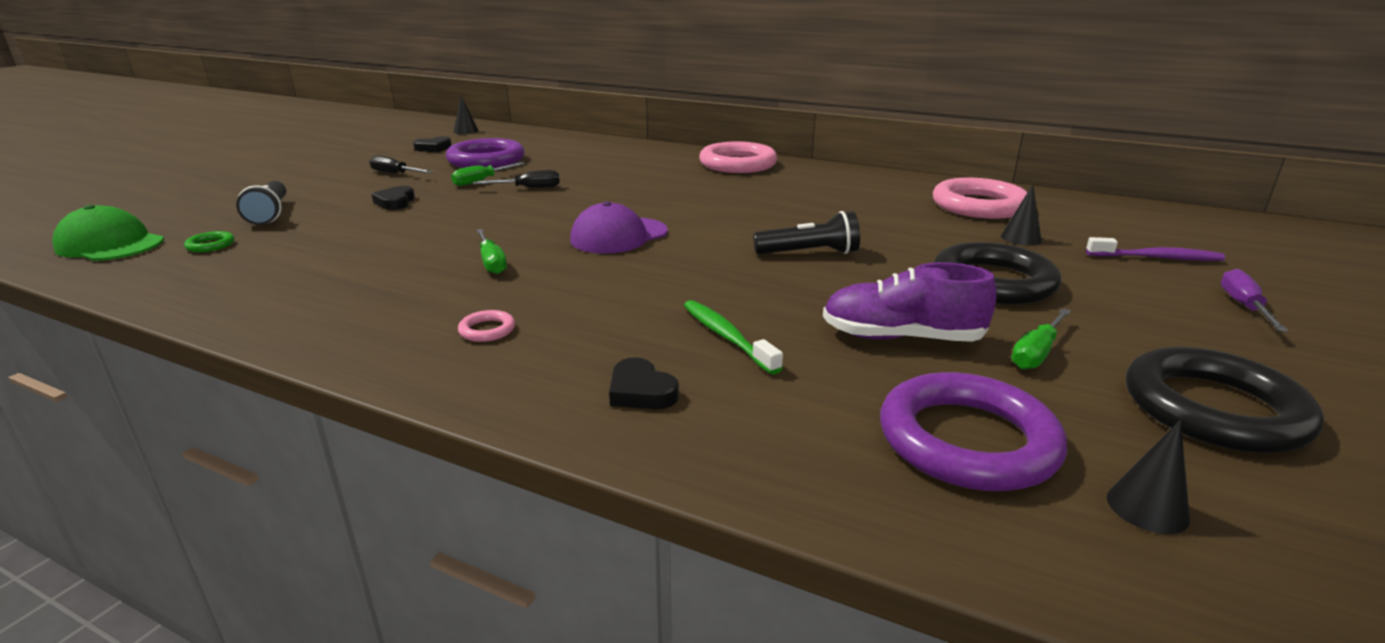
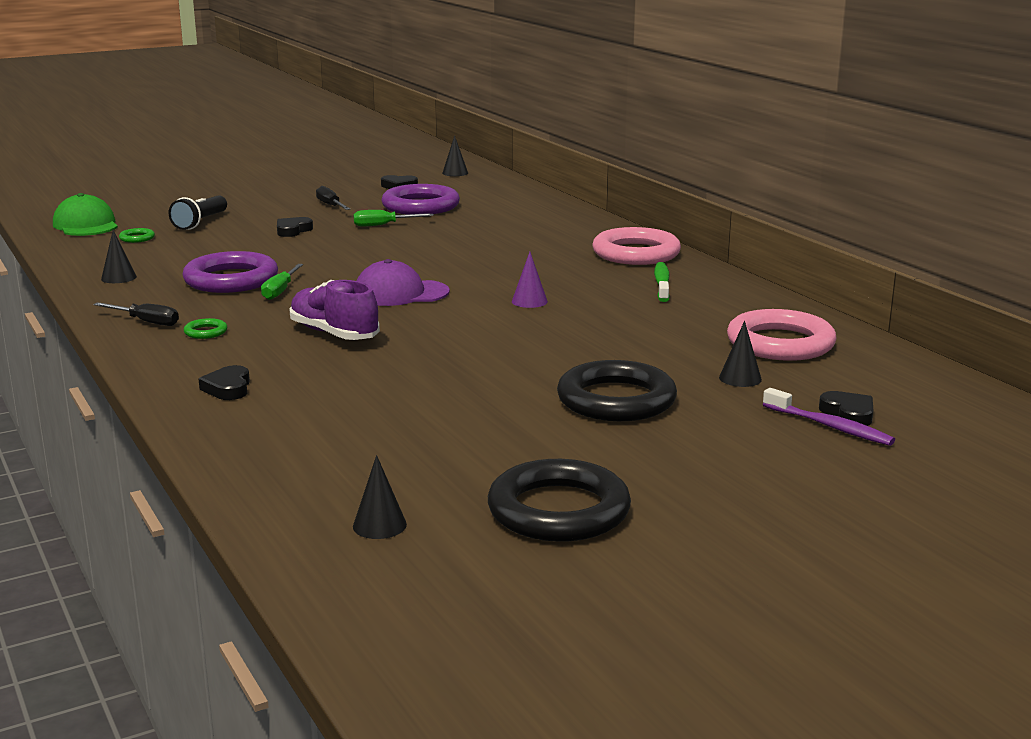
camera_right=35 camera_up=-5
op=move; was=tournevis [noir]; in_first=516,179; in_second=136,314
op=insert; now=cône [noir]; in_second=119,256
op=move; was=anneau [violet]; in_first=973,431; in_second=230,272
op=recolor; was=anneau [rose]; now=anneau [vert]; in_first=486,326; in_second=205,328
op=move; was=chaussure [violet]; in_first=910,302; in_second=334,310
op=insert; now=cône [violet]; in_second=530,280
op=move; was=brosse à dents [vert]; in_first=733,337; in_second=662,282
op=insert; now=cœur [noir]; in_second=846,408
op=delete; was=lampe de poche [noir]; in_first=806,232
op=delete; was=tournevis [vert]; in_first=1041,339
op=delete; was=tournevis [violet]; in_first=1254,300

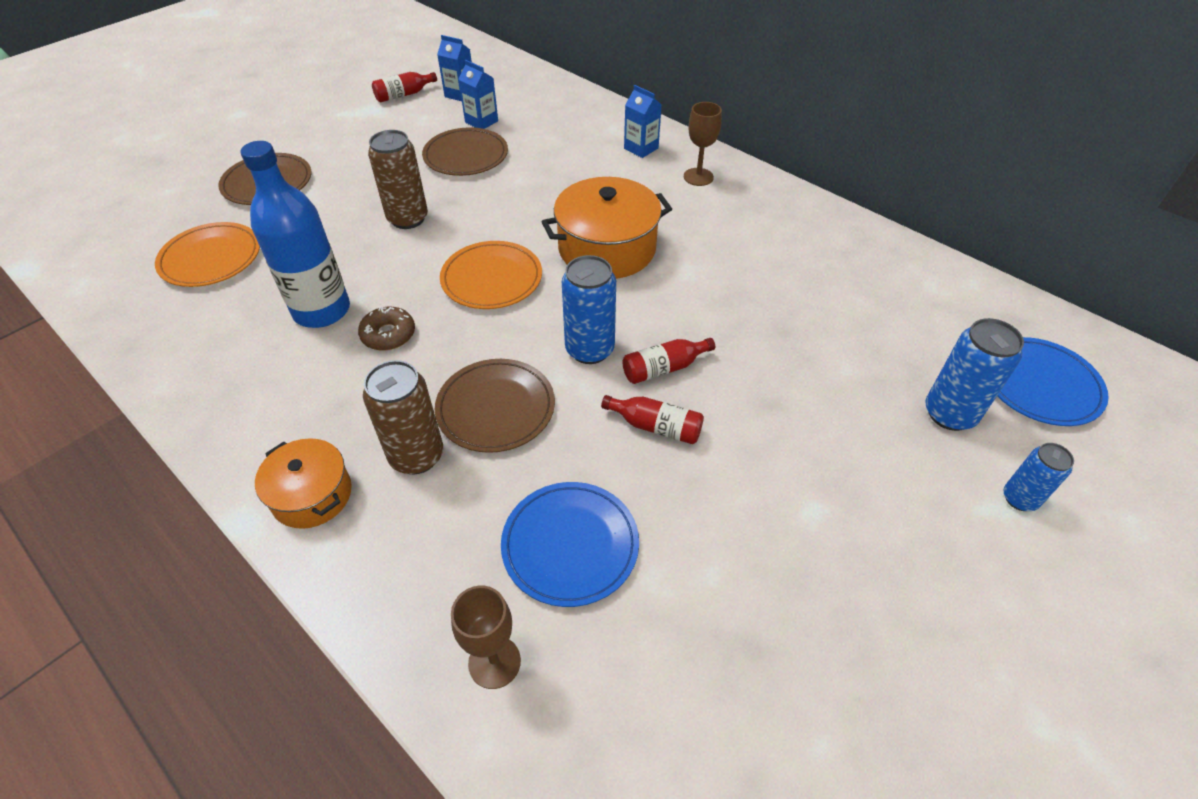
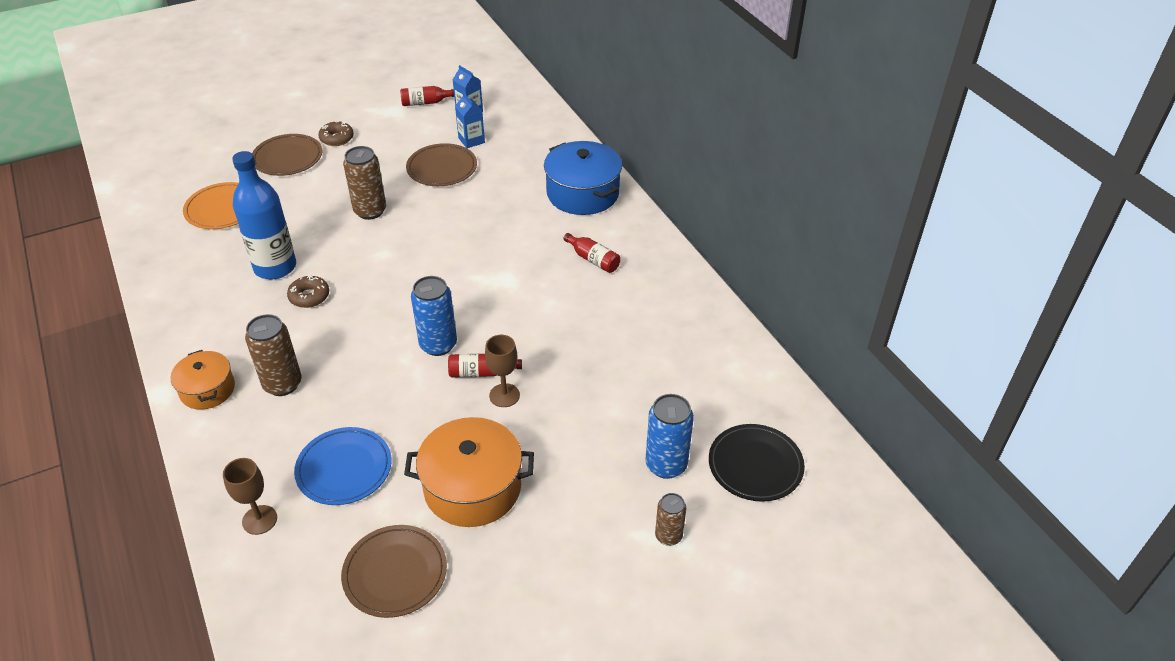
camera_right=20 camera_up=-5
op=insert; now=beignet [marron]; in_second=336,133
op=move; was=assiette [marron]; in_first=495,406; in_second=394,571
op=move; was=marmite [orange]; in_first=607,228; in_second=469,472
op=move; was=verre à pied [marron]; in_first=703,144; in_second=502,371
op=replace; was=brique de lait [bleu]; now=marmite [bleu]; in_first=643,121; in_second=583,178
op=move; was=bouteille [rouge]; in_first=652,419; in_second=591,253
op=recolor; was=canette [bleu]; now=canette [marron]; in_first=1039,477; in_second=670,519
op=recolor; was=assiette [bleu]; now=assiette [noir]; in_first=1053,381; in_second=757,463
op=delete; was=assiette [orange]; in_first=491,275

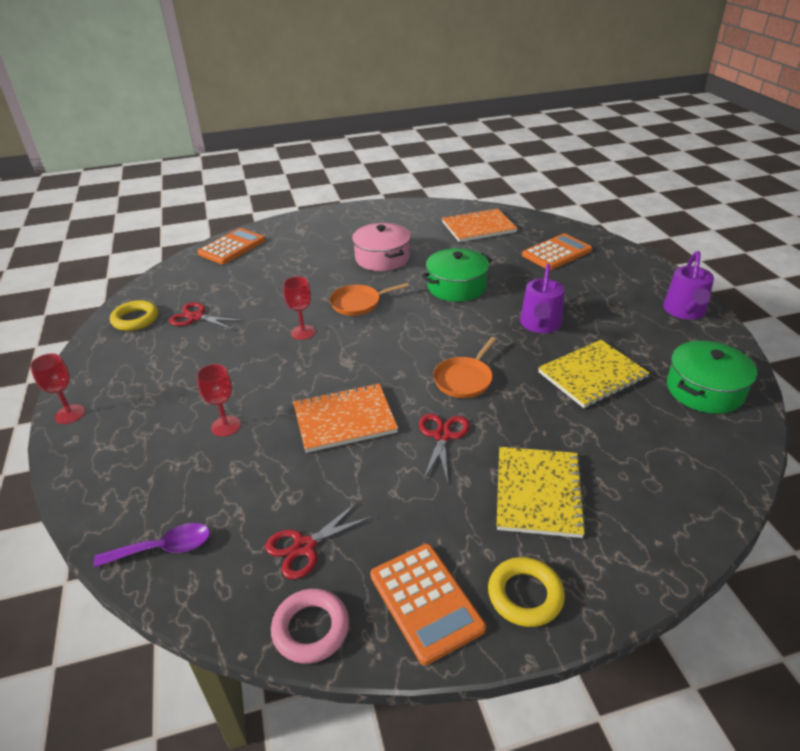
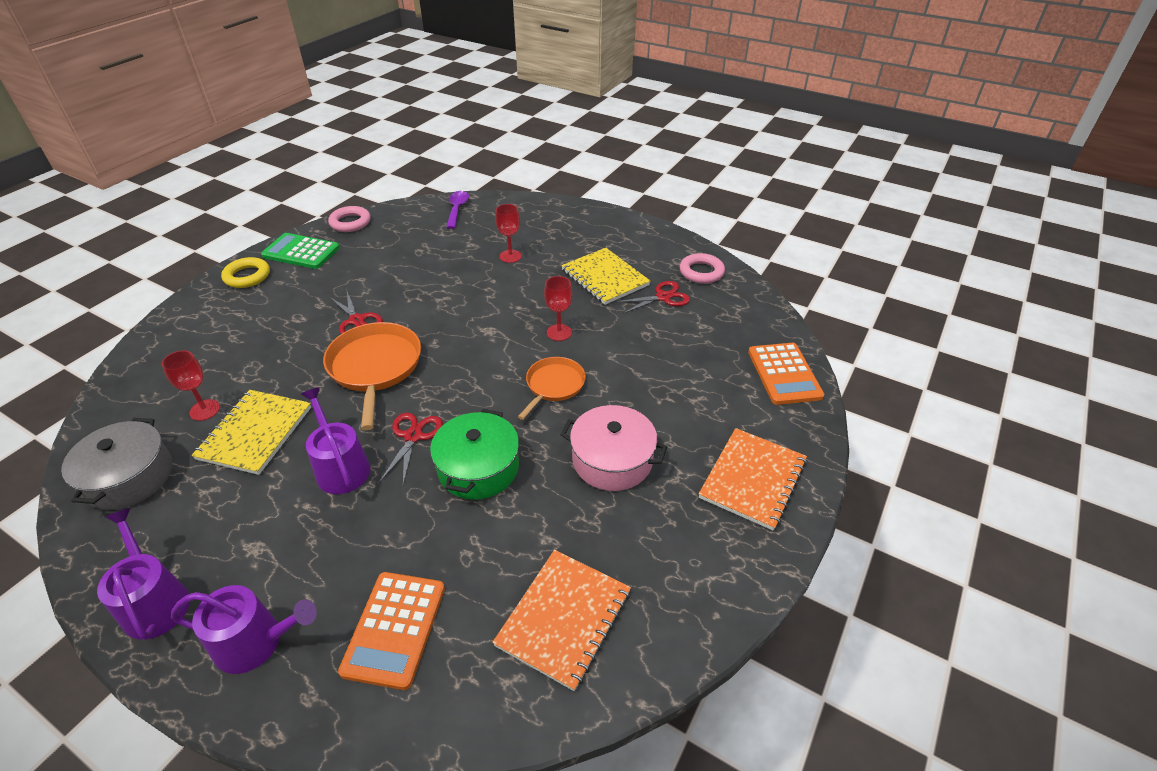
camera_right=135 camera_up=5
op=recolor; was=marmite [vert]; now=marmite [gris]; in_first=712,377; in_second=116,464
op=move; was=verre à pied [rouge]; in_first=57,388; in_second=191,385
op=insert; now=arrosoir [violet]; in_second=244,629
op=recolor; was=calculatrice [orange]; now=calculatrice [vert]; in_first=428,604; in_second=300,251
op=resize; was=poêle [orange]; in_first=465,367; in_second=372,376; ratio=1.65
op=move; was=ciseaux [rouge]; in_first=319,540; in_second=411,449
op=rotate; was=cuillère [violet]; in_first=152,545; in_second=457,210; clockwise=150
op=move; was=carnet [jaune]; in_first=542,492; in_second=605,276
op=recolor; was=anneau [jaune]; now=anneau [rose]; in_first=134,315; in_second=702,268
op=move; was=carnet [orange]; in_first=345,418; in_second=753,479

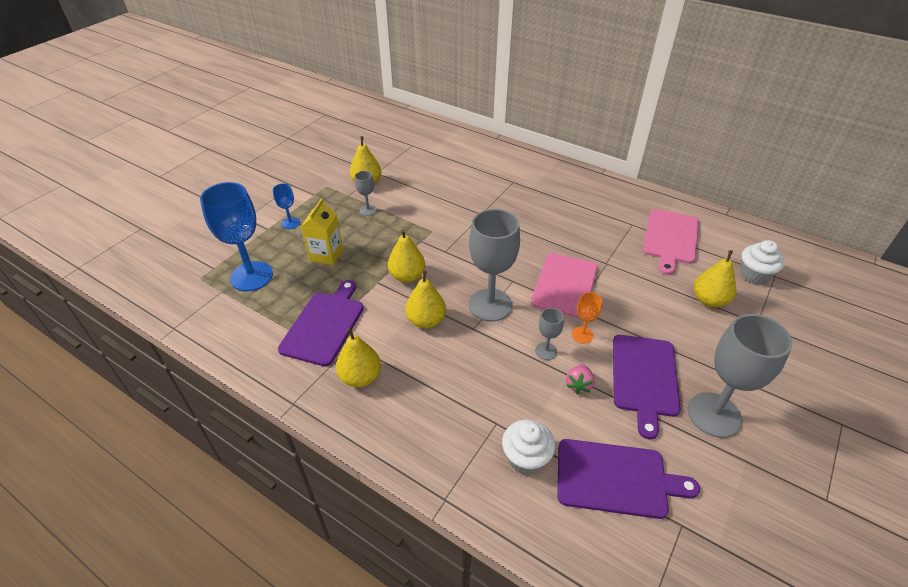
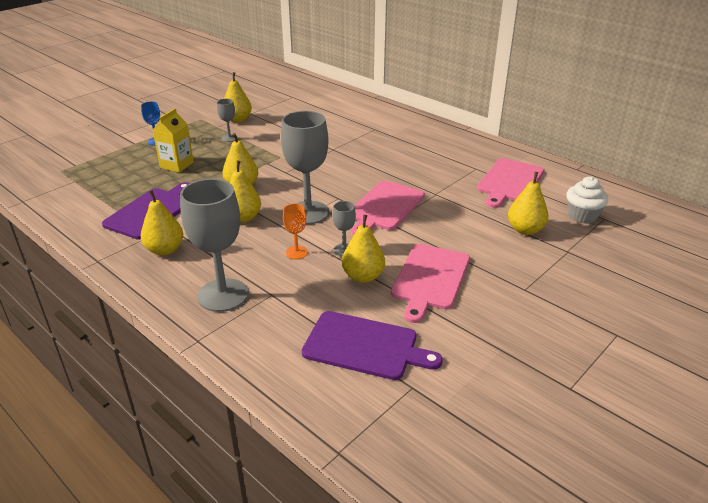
camera_right=10 camera_up=-10
op=move; was=verre à pied [gris]; in_first=740,376; in_second=214,245
op=move; was=verre à pied [orange]; in_first=587,317; in_second=295,231
op=replace; was=fraise [rose]; now=poire [jaune]; in_first=580,379; in_second=363,249
op=recolor; was=planche à découper [violet]; now=planche à découper [rose]; in_first=647,387; in_second=430,283
op=delete; was=verre à pied [bleu]; in_first=236,236
op=delete; was=muffin [blanc]; in_first=528,447

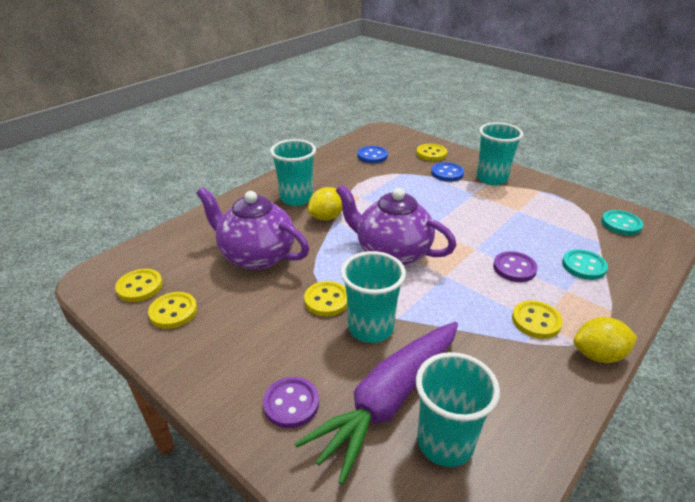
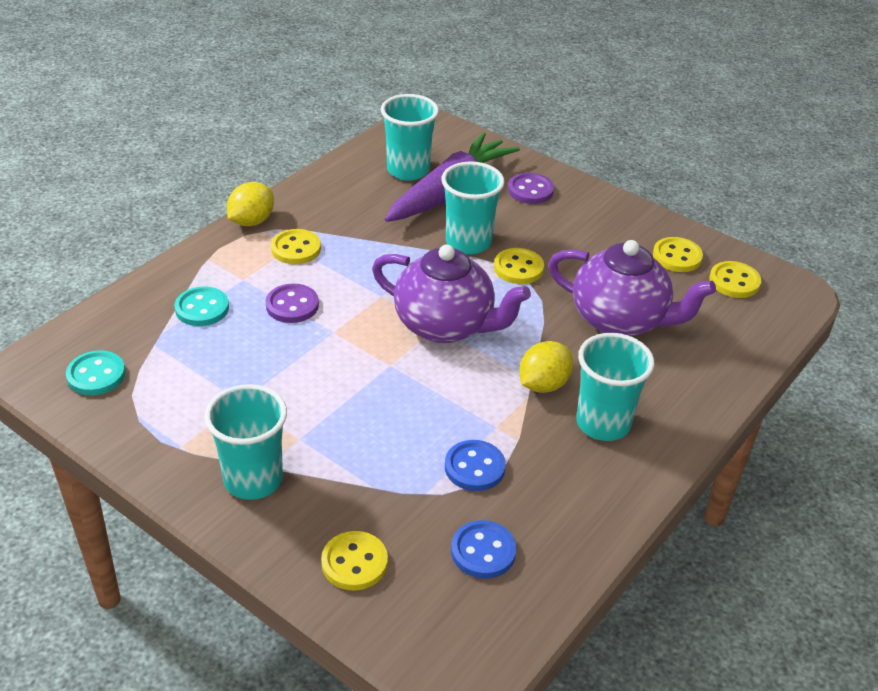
camera_right=175 camera_up=5
op=rotate; was=citron [jaune]; in_first=605,340; in_second=250,204; clockwise=-45
op=move; was=bouton [bleu]; in_first=447,172; in_second=475,465

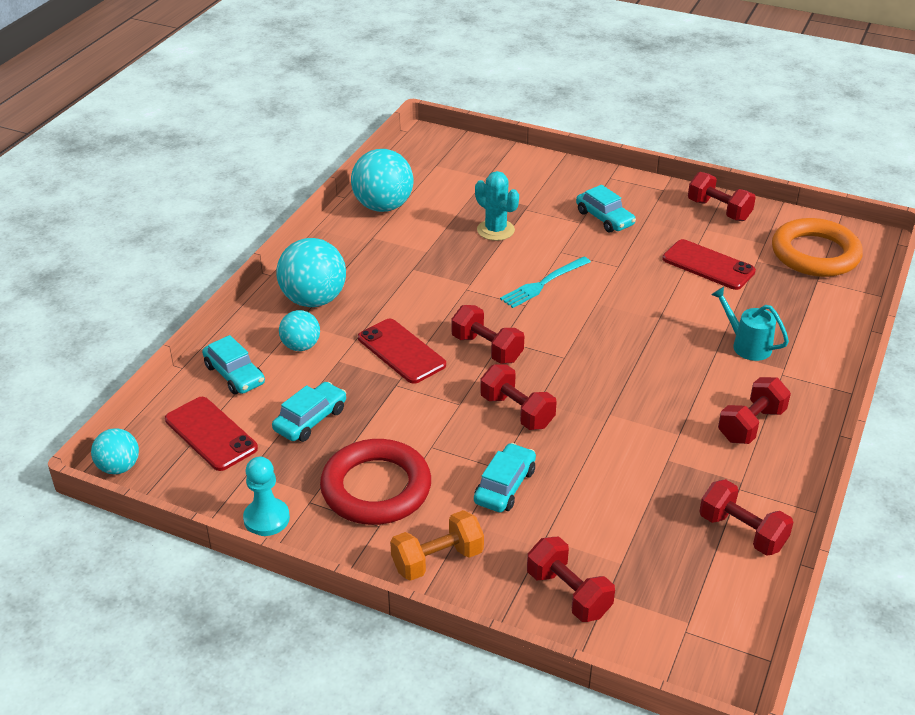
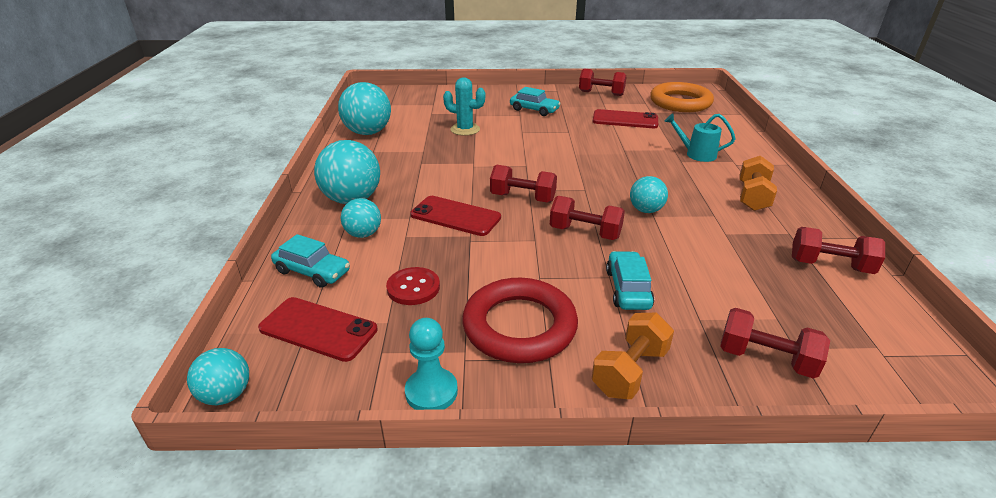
camera_right=-25 camera_up=-5
op=replace; was=voiture [turquoise]; now=bouton [rouge]; in_first=309,412; in_second=413,286
op=insert; now=balle [turquoise]; in_second=649,194
op=recolor; was=haltère [rouge]; now=haltère [orange]; in_first=754,410; in_second=758,183
op=delete; was=fourchette [turquoise]; in_first=545,282

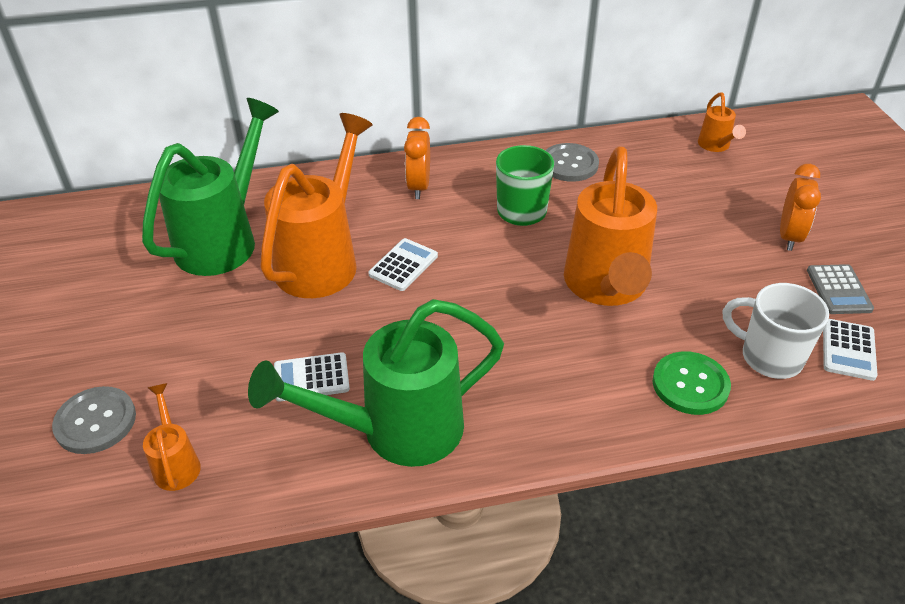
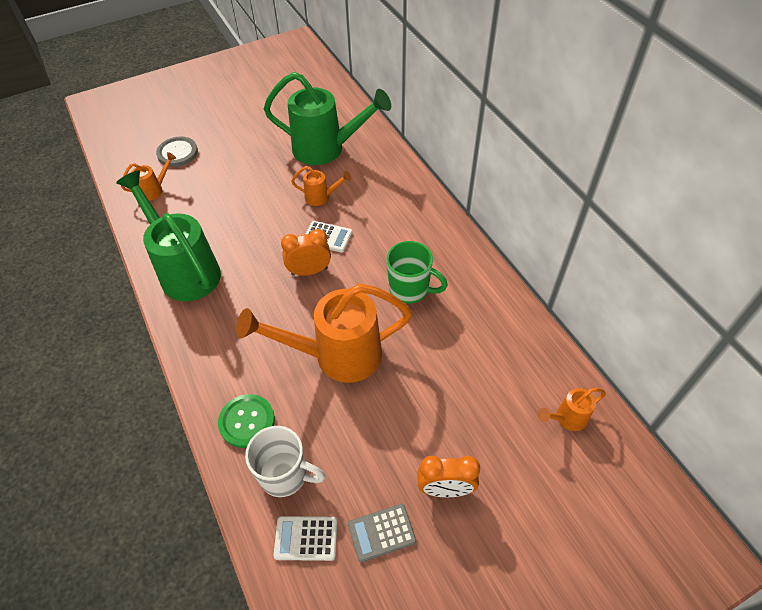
camera_right=75 camera_up=10
op=rotate; was=tasse [blanc]; in_first=776,331; in_second=285,461; clockwise=90
op=move; was=réveil [orange]; in_first=417,158; in_second=306,252
op=resize; was=arrosoir [orange]; in_first=316,205; in_second=321,186; ratio=0.45
op=delete; was=calculatrice [blanc]; in_first=312,377
op=delete; was=bouton [gris]; in_first=572,162

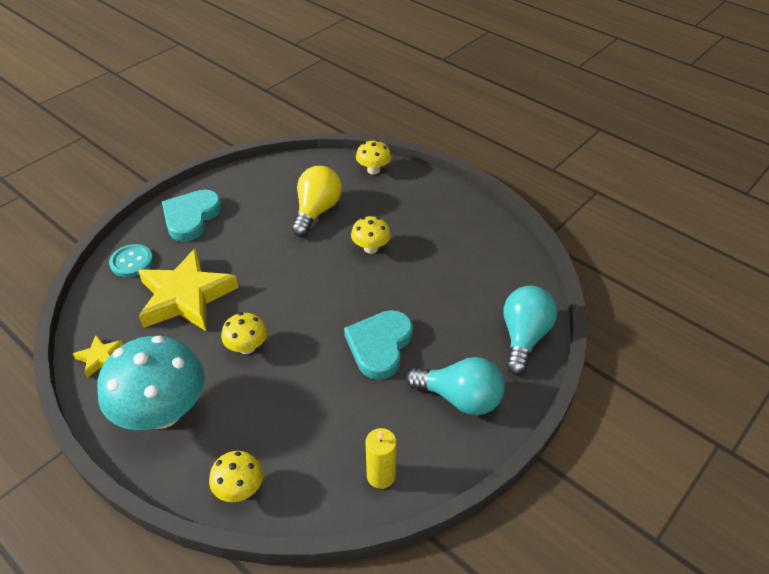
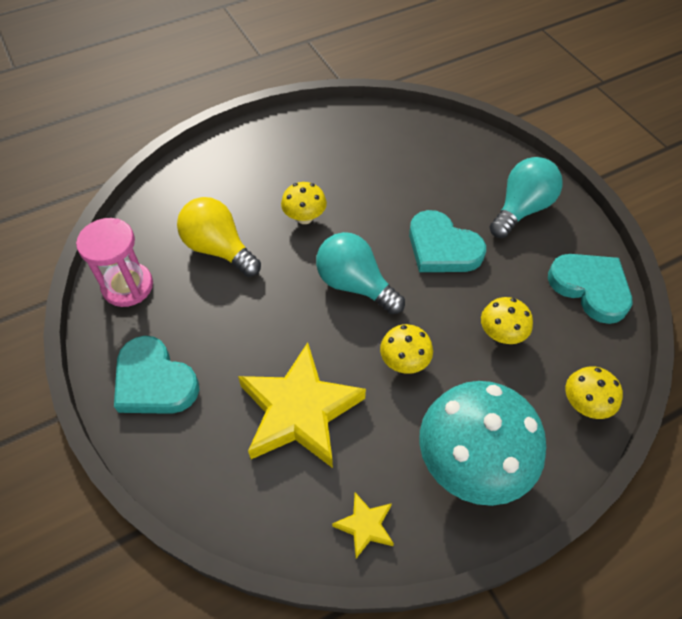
camera_right=-70 camera_up=10
op=insert; now=sablier [rose]; in_second=114,262
op=move; was=ampoule [turquoise]; in_first=530,330; in_second=360,273
op=move; was=champignon [jaune]; in_first=373,157; in_second=507,320
op=replace; was=bougie [jaune]; now=cœur [turquoise]; in_first=381,458; in_second=590,289
op=delete; was=bouton [turquoise]; in_first=131,260

